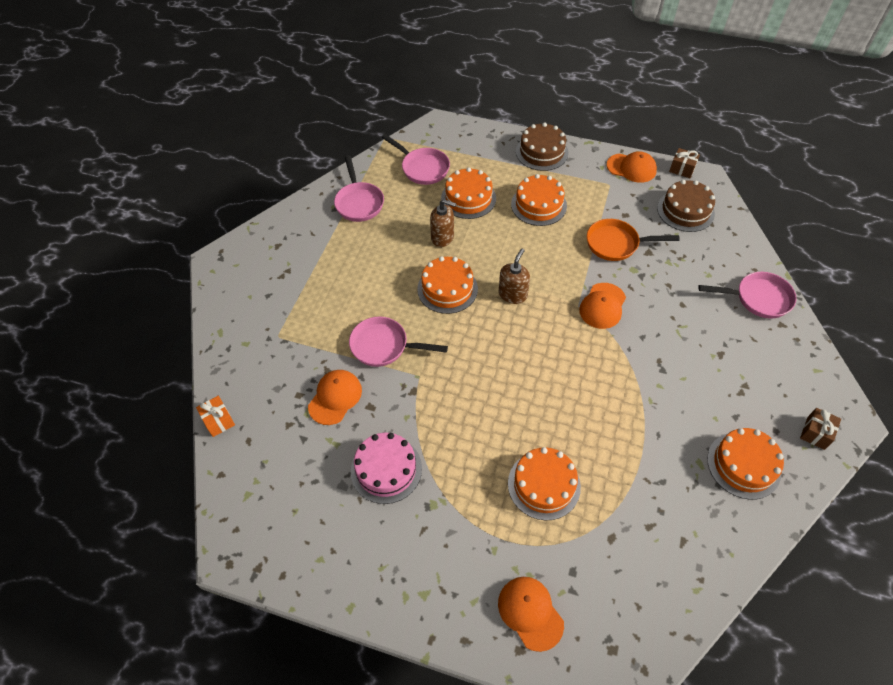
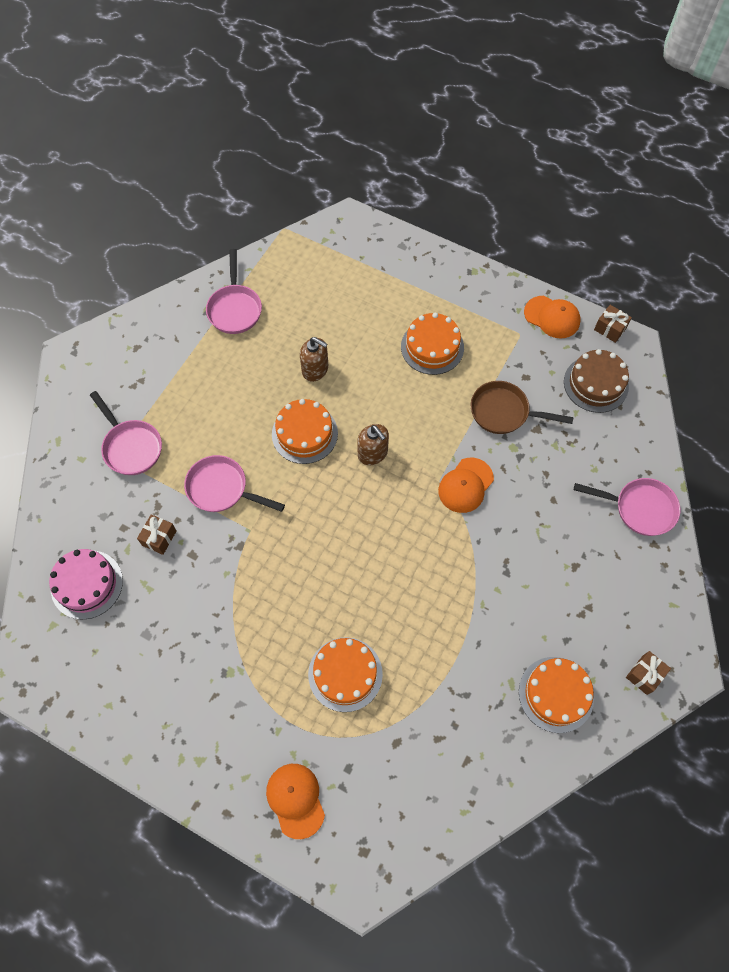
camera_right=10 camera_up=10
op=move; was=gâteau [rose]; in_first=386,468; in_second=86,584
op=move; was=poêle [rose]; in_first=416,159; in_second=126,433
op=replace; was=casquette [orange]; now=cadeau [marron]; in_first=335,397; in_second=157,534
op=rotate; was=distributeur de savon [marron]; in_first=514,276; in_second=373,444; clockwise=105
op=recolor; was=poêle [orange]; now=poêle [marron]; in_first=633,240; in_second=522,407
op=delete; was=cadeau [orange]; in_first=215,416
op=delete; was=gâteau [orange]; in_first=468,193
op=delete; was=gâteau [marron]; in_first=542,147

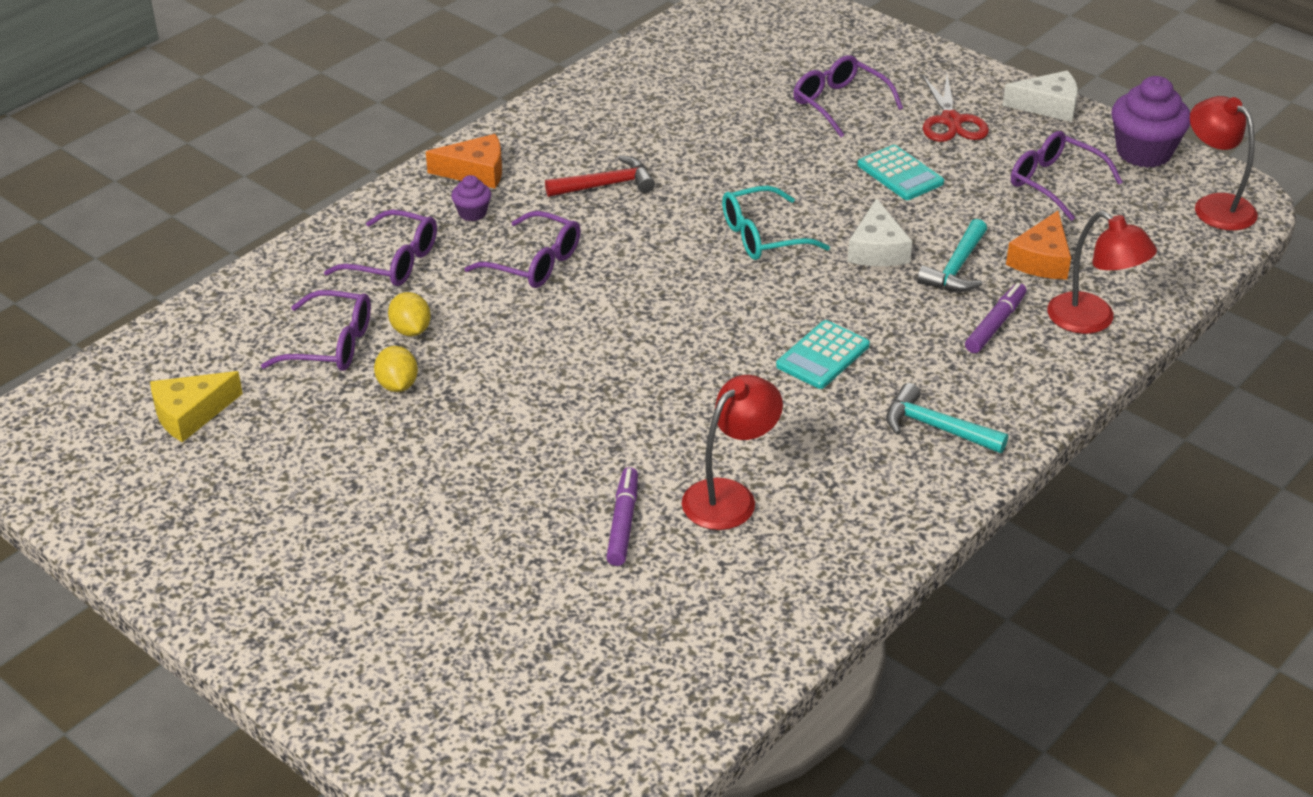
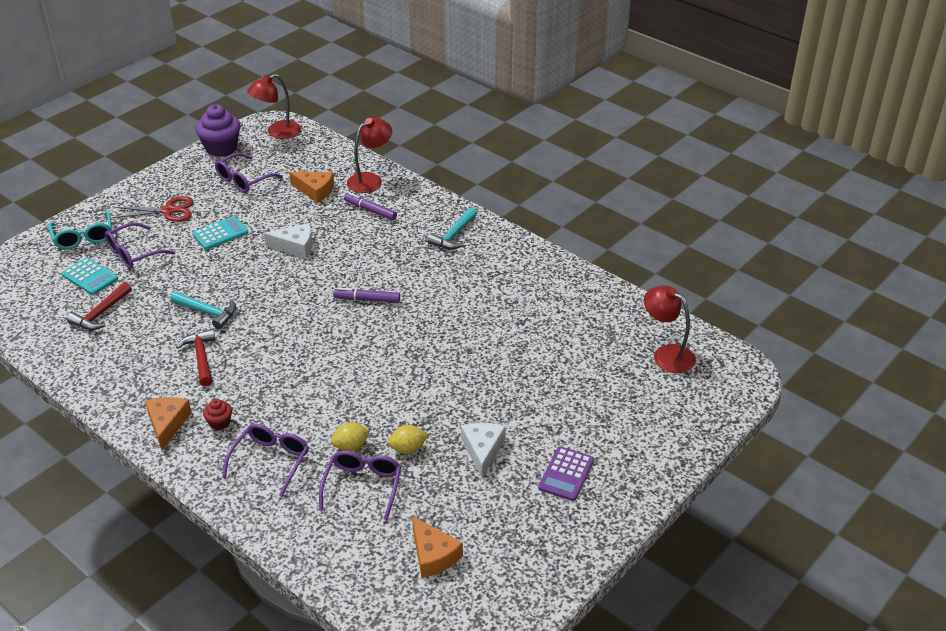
camera_right=-90 camera_up=0
op=move; was=lunettes [turquoise]; in_first=776,223; in_second=80,230
op=move; was=calculatrice [turquoise]; in_first=823,354; in_second=90,276
op=insert; now=marteau [rouge]; in_second=99,306
op=move; was=marteau [turquoise]; in_first=952,255; in_second=203,310
op=recolor; was=muffin [violet]; now=muffin [rouge]; in_first=471,198; in_second=217,414
op=move; was=feutre [violet]; in_first=622,516; in_second=366,295
op=recolor; was=fromage [jaune]; now=fromage [orange]; in_first=196,406; in_second=437,547
op=move; was=fromage [blanc]; in_first=1040,96; in_second=483,450
op=insert; now=calculatrice [violet]; in_second=566,473
op=move; was=lampe [rouge]; in_first=732,452; in_second=670,329
op=delete; was=lunettes [violet]; in_first=522,249

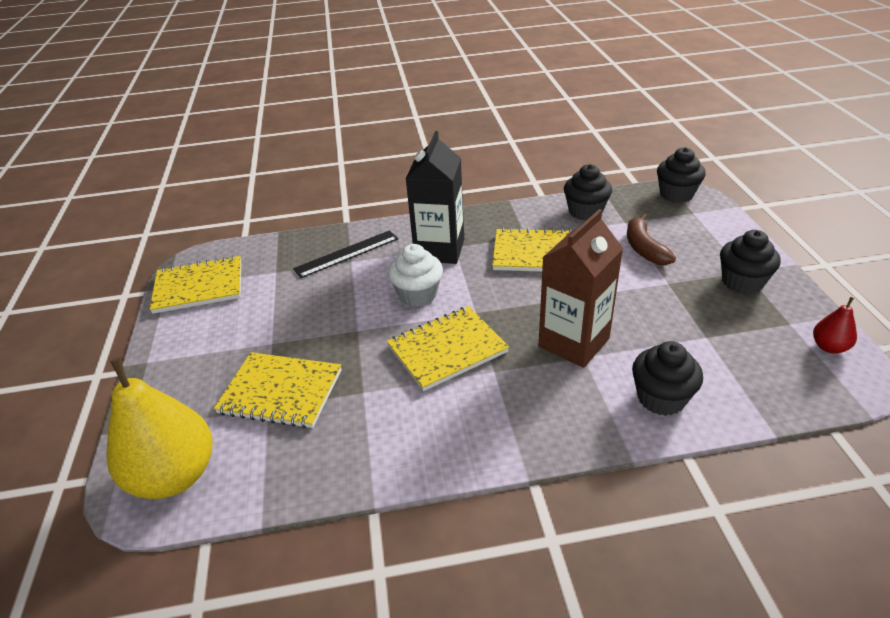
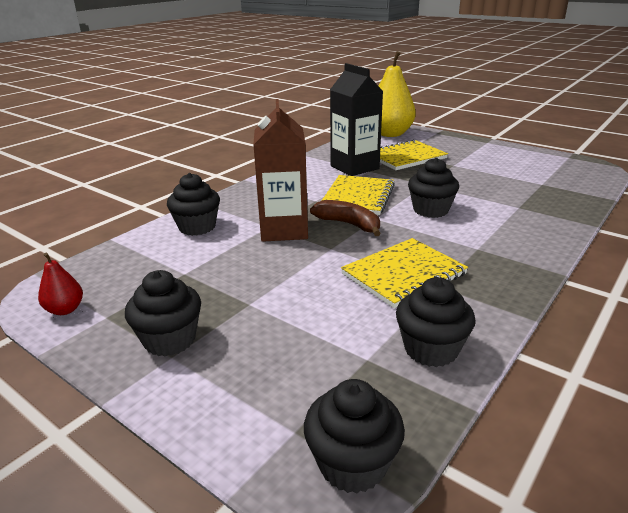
camera_right=135 camera_up=-10
op=move; was=banane [marron]; in_first=651,239; in_second=345,218
op=move; was=brique de lait [noir]; in_first=435,197; in_second=356,119
op=recolor; was=muffin [blanc]; now=muffin [noir]; in_first=415,275; in_second=433,187
op=delete; was=carnet [jaune]; in_first=195,285
op=delete; was=règle [noir]; in_first=345,254

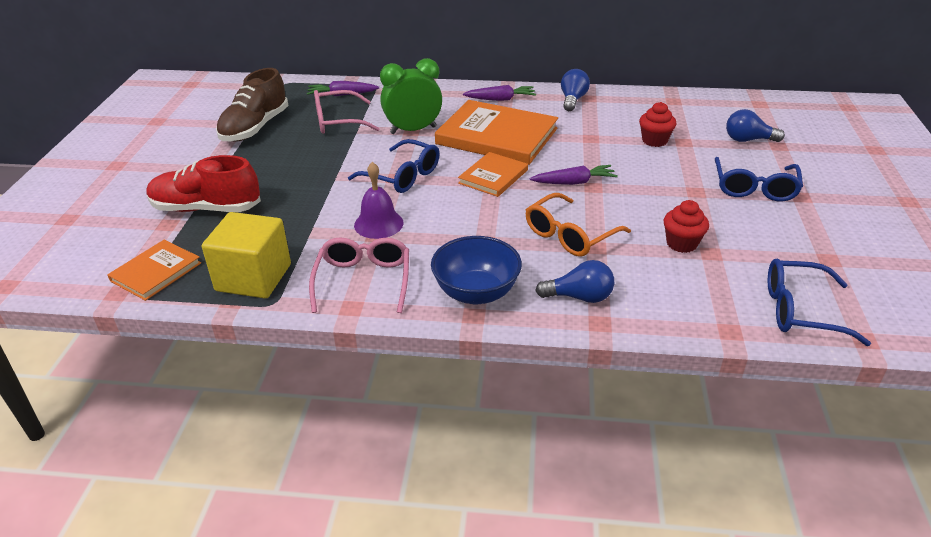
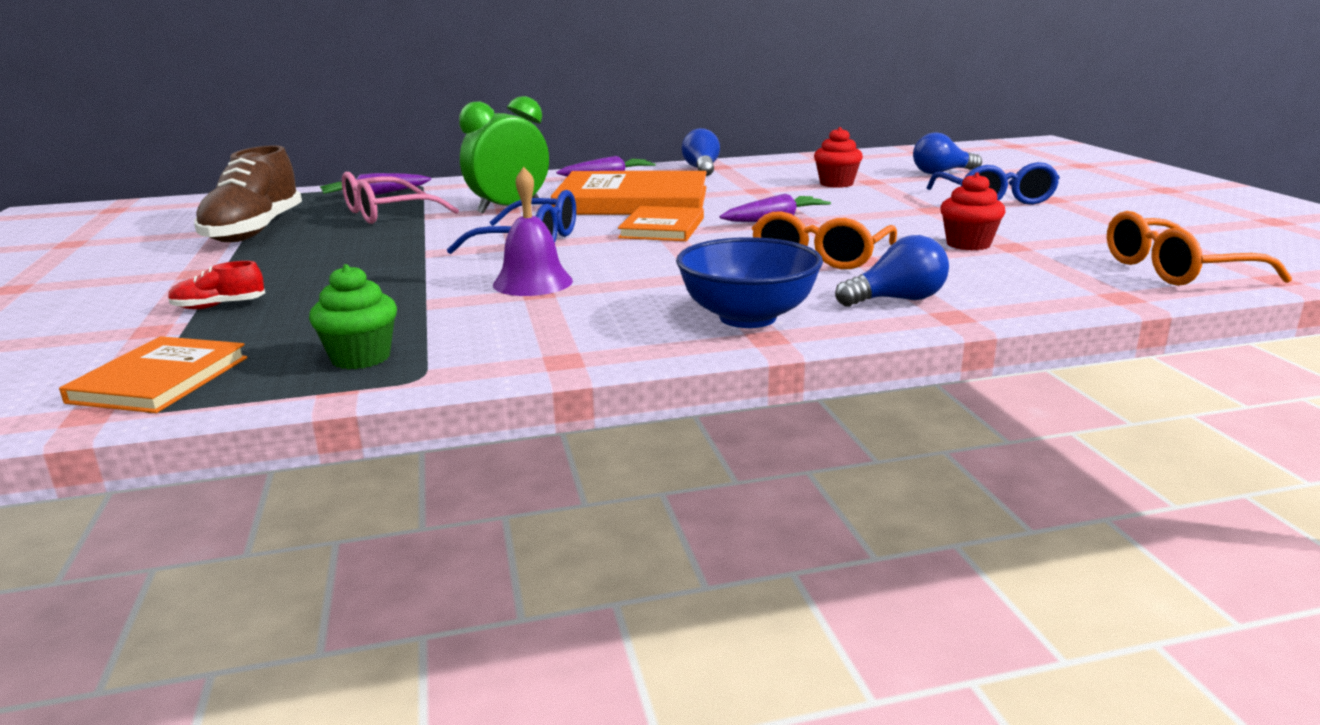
camera_right=-20 camera_up=-15
op=resize; was=chaussure [rouge]; in_first=204,183; in_second=216,285; ratio=0.44
op=replace; was=cube [jaune]; now=muffin [vert]; in_first=246,255; in_second=353,316
op=recolor; was=lunettes [bleu]; now=lunettes [orange]; in_first=819,302; in_second=1199,248
op=delete; was=lunettes [rose]; in_first=359,275

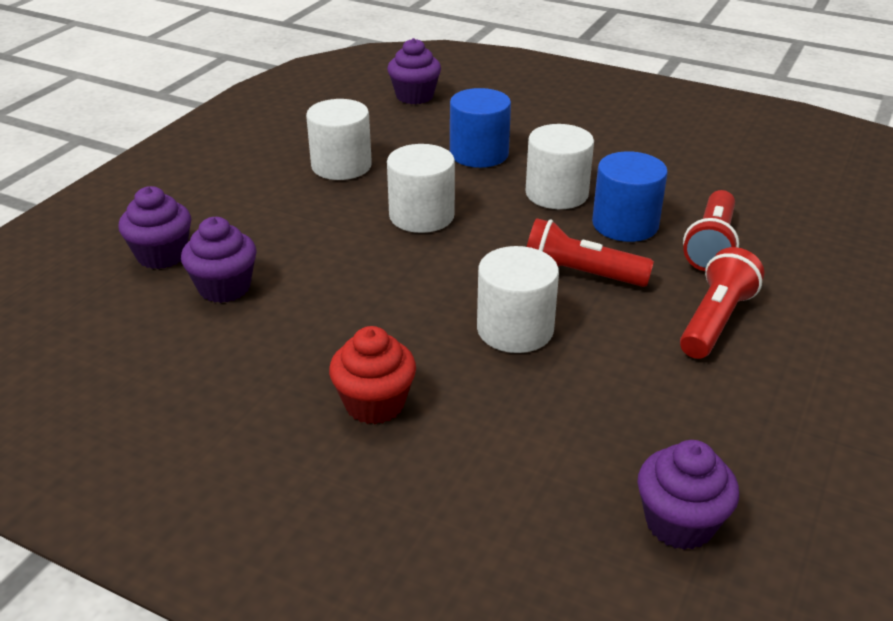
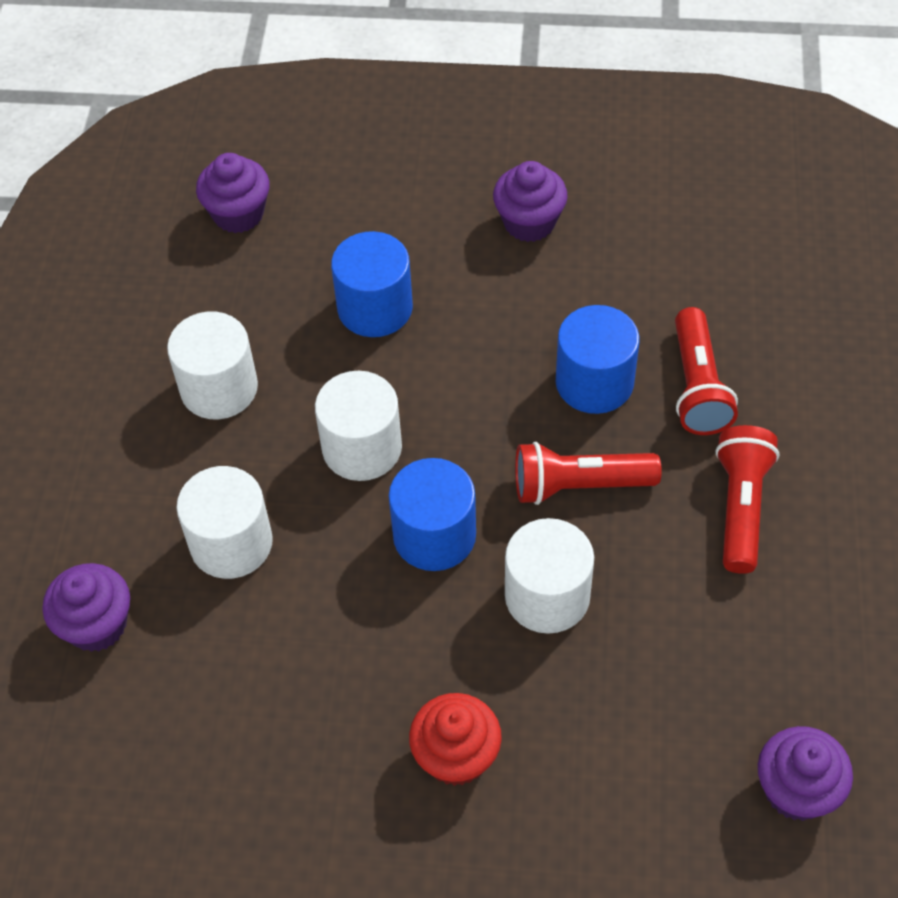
camera_right=-20 camera_up=20
op=move; was=cylindre [blanc]; in_first=560,166; in_second=224,522
op=insert; now=cylindre [bleu]; in_second=432,514
op=move; was=muffin [violet]; in_first=219,260; in_second=530,201

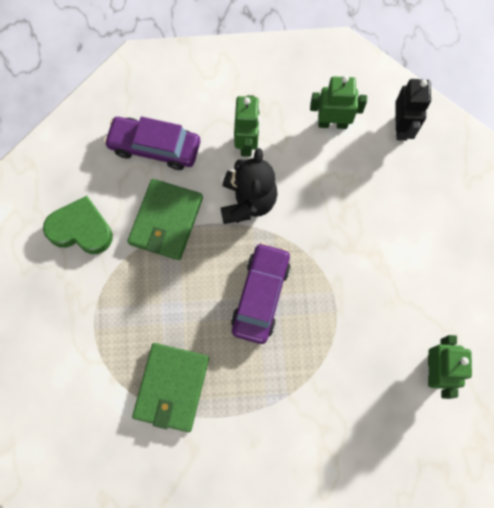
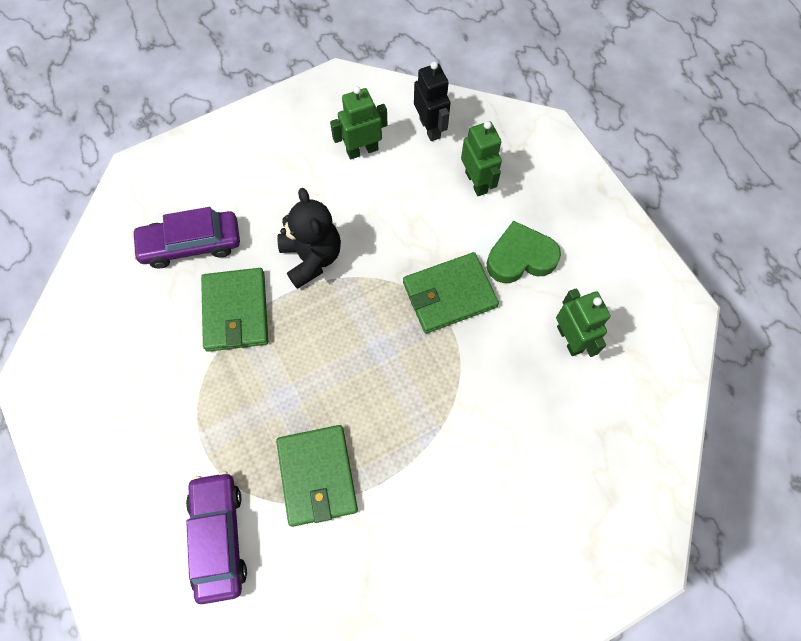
camera_right=-25 camera_up=-5
op=move; was=voiture [violet]; in_first=260,293; in_second=216,538
op=insert; now=portefeuille [vert]; in_second=451,292
op=move; was=robot [vert]; in_first=247,126; in_second=481,158
op=move; was=cœur [vert]; in_first=78,225; in_second=524,252

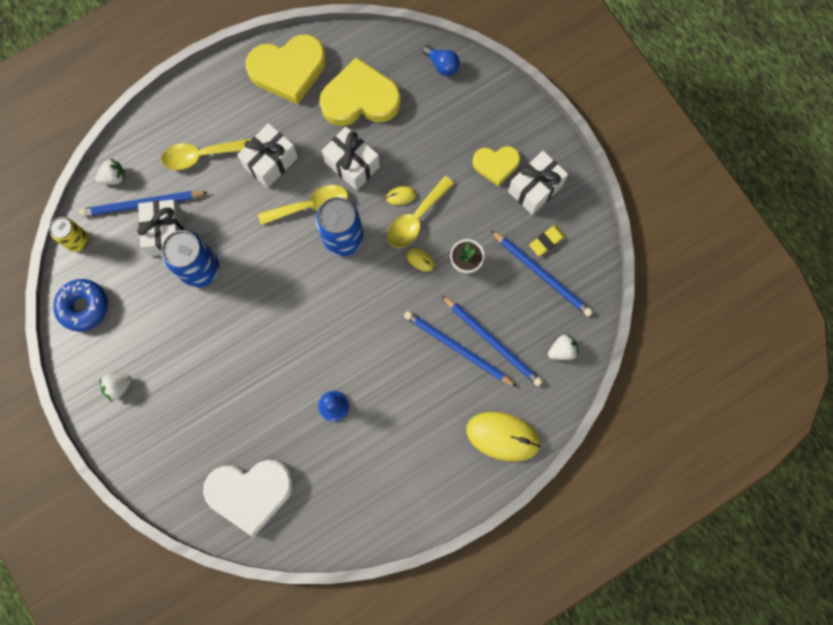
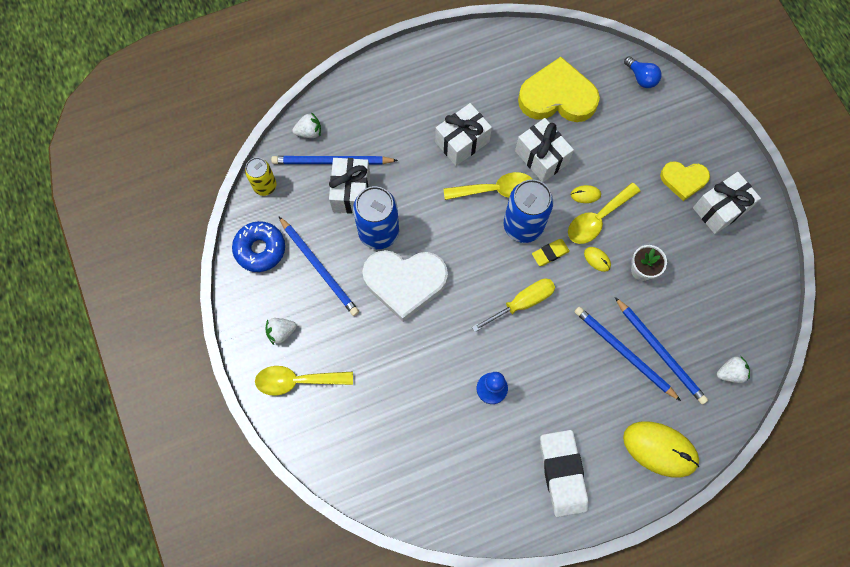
camera_right=10 camera_up=-5
op=move; was=cuillère [jaune]; in_first=206,154; in_second=304,381
op=move; was=crayon [bleu]; in_first=542,273; in_second=319,266
op=move; was=cœur [blanc]; in_first=248,498; in_second=405,286
op=insert; now=tournevis [jaune]; in_second=513,305
op=move; was=gomme [jaune]; in_first=547,240; in_second=551,252
op=insert; now=gomme [blanc]; in_second=564,473
op=delete; was=cœur [jaune]; in_first=286,69

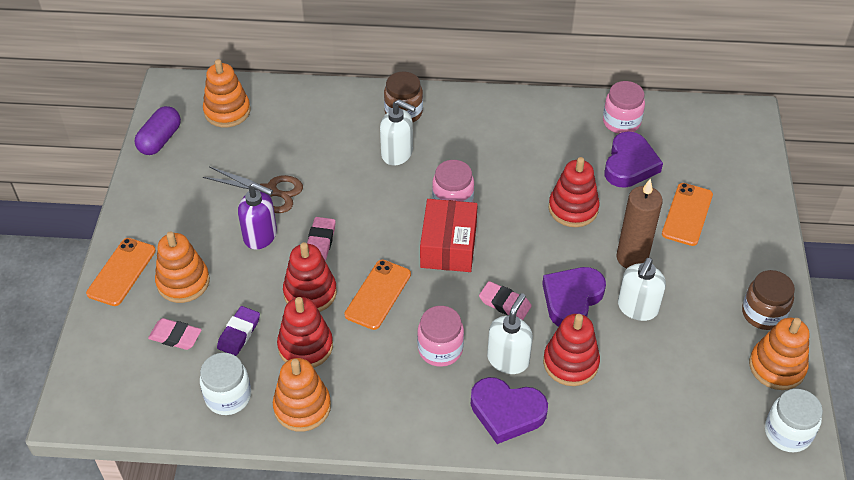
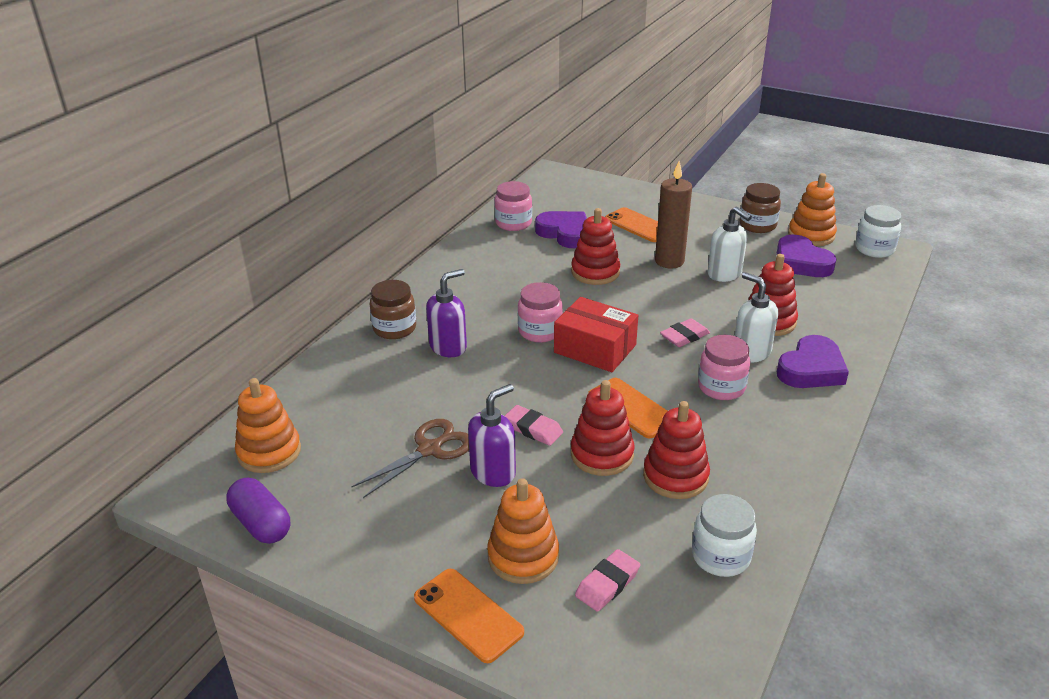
camera_right=-65 camera_up=-15
op=recolor; was=distributeur de savon [blanc]; now=distributeur de savon [violet]; in_first=398,132; in_second=446,313
op=move; was=cœur [violet]; in_first=574,297; in_second=806,256
op=delete; was=gomme [violet]; in_first=238,331
op=delete; was=jouet à empiler [orange]; in_first=302,395

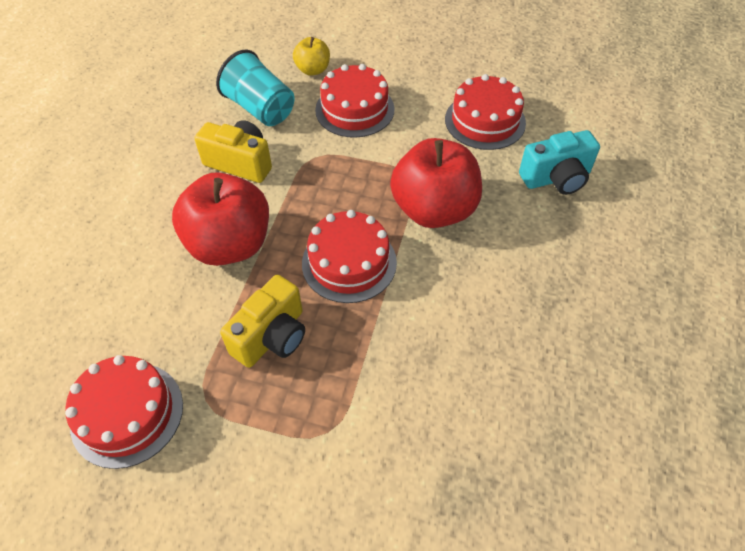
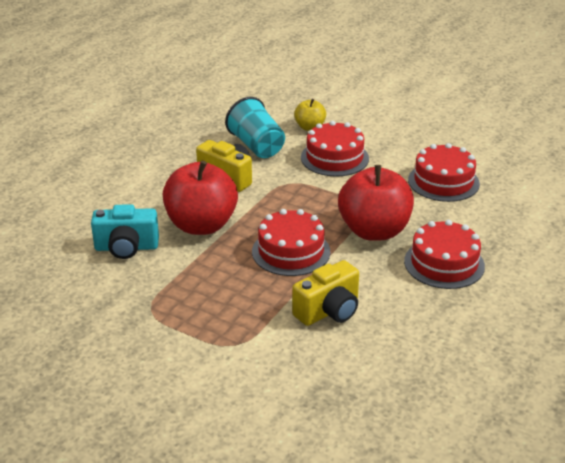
camera_right=15 camera_up=-20
op=move; was=appareil photo [turquoise]; in_first=559,162; in_second=125,231
op=move; was=appareil photo [jaune]; in_first=262,321; in_second=325,293
op=move; was=gâteau [rouge]; in_first=124,412; in_second=444,254

